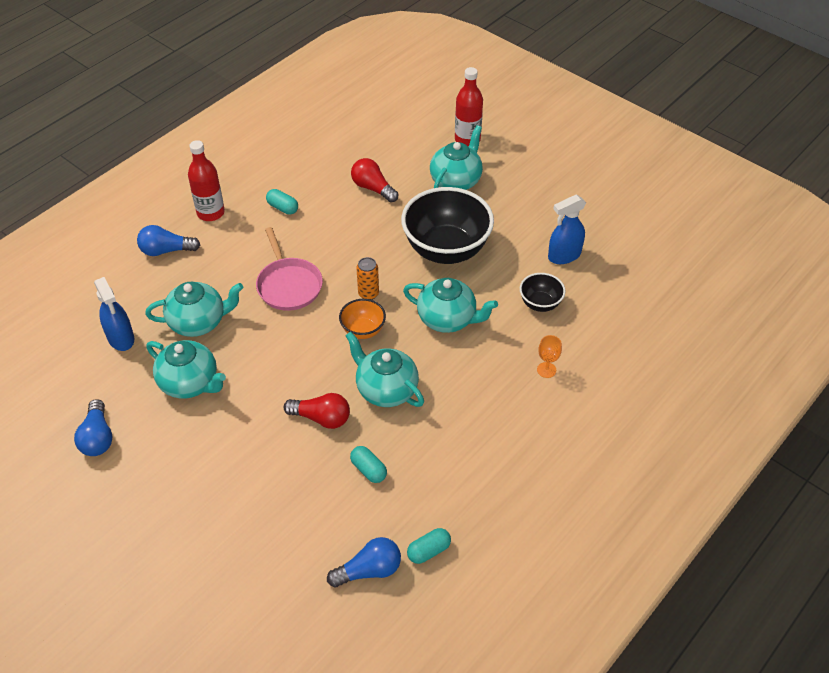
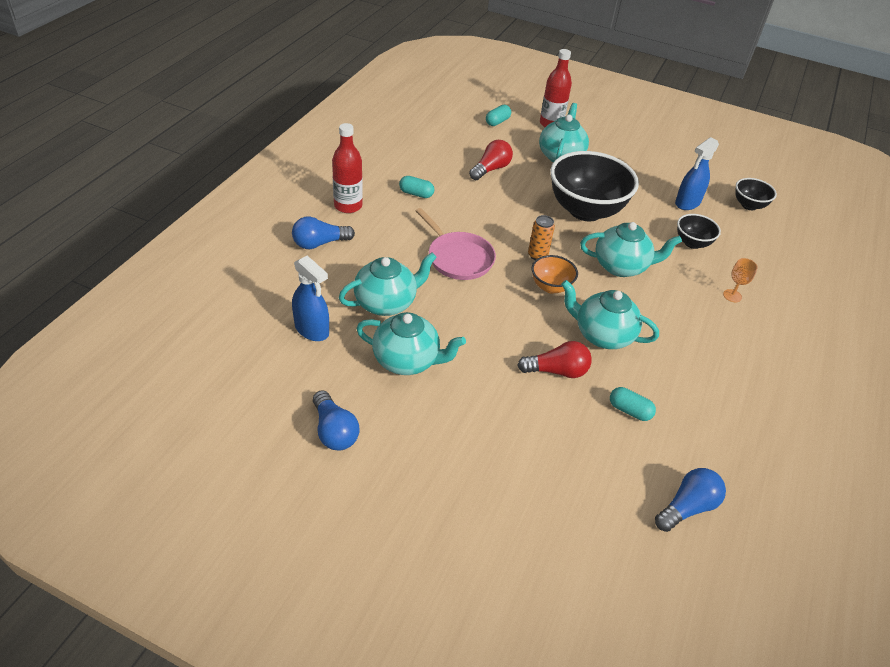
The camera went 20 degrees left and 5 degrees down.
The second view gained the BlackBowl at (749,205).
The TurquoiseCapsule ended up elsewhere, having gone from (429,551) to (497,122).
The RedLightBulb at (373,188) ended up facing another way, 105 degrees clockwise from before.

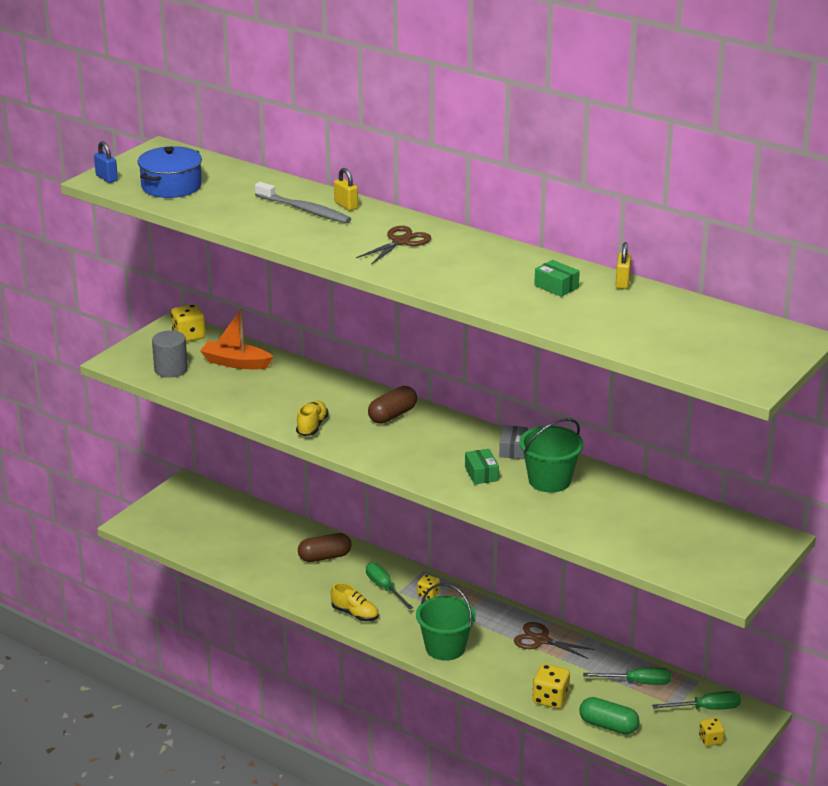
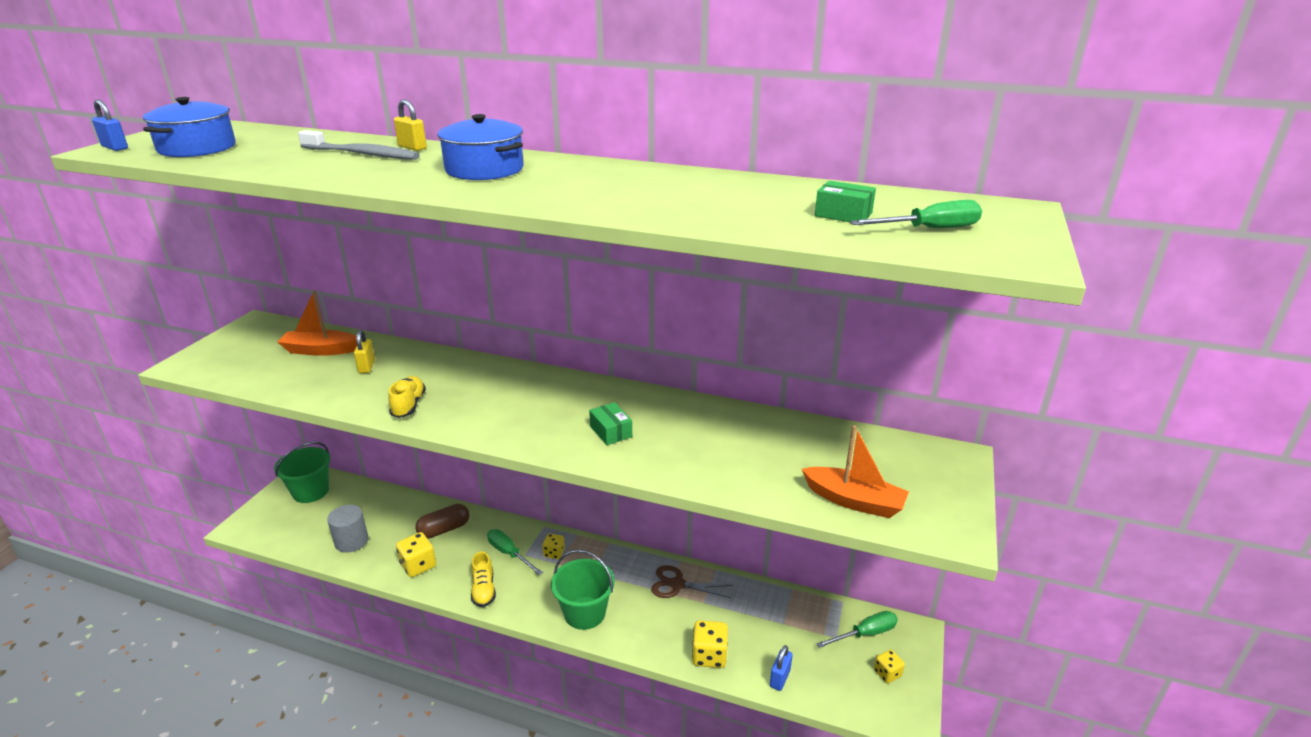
The camera went 15 degrees left and 0 degrees up.
The second view lost the BrownCapsule at (392,415).
The second view lost the GreyBox at (513,449).
The second view gained the OrangeBoat at (854,501).
The GreyCylinder ended up elsewhere, having gone from (171,369) to (351,541).
The YellowDice ended up elsewhere, having gone from (189,336) to (418,565).
The GreenBucket ended up elsewhere, having gone from (549,480) to (311,491).
The GreenBox ended up elsewhere, having gone from (556,286) to (843,214).
The GreenScrewdriver ended up elsewhere, having gone from (638,682) to (929,229).
The YellowPadlock ended up elsewhere, having gone from (622,283) to (366,366).
Where the BrownScissors stood at (401,242), the BluePot came to stand at (484,169).
Where the GreenCapsule stood at (608,726), the BluePadlock came to stand at (780,678).
The YellowShoe at (355,614) ended up facing another way, 60 degrees clockwise from before.

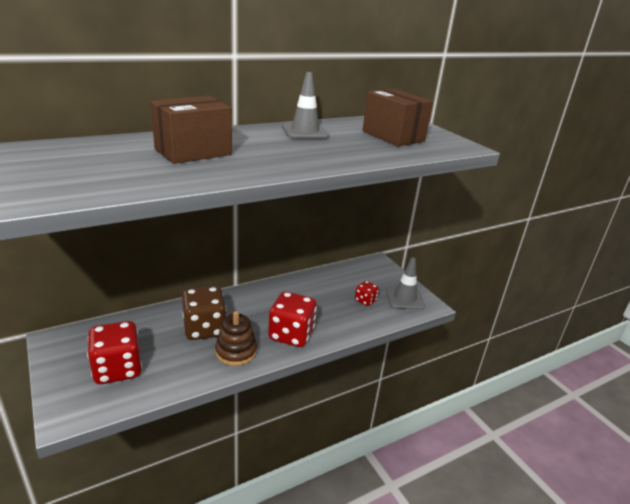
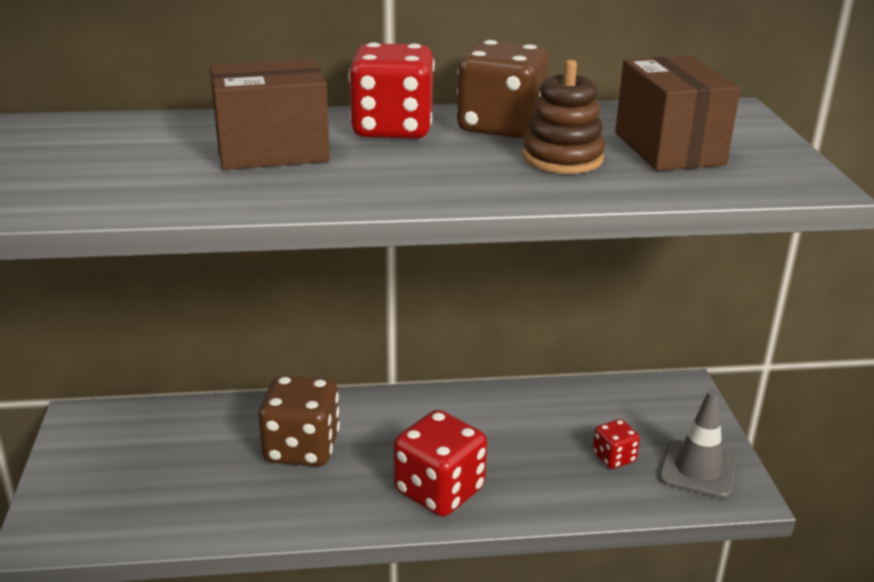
The camera went 25 degrees right and 0 degrees up.
The RedDice ended up elsewhere, having gone from (117,369) to (392,129).
The BrownStackingToy ended up elsewhere, having gone from (236,352) to (562,158).
Where the GreyTrafficCone stood at (305,132), the BrownDice came to stand at (500,127).

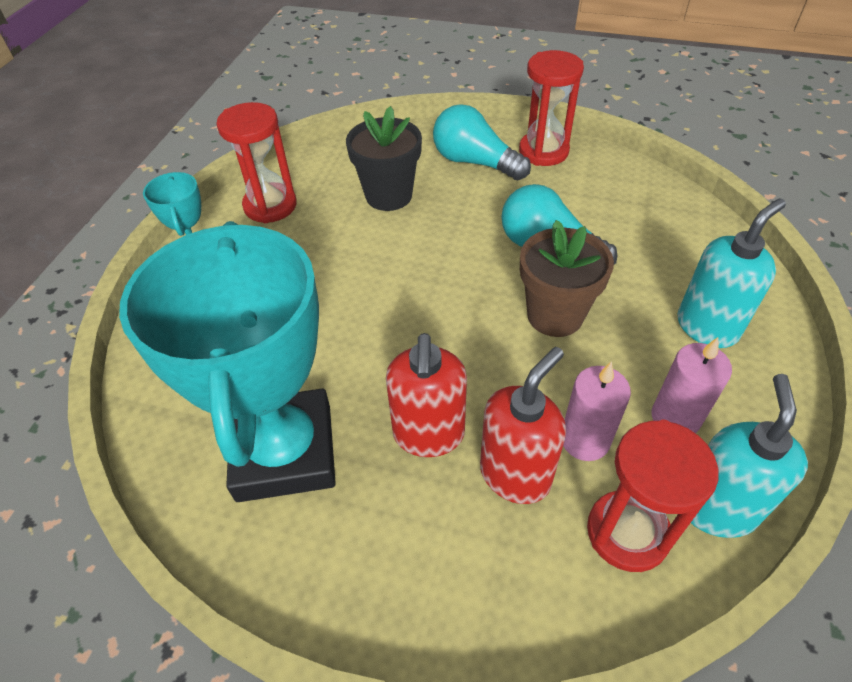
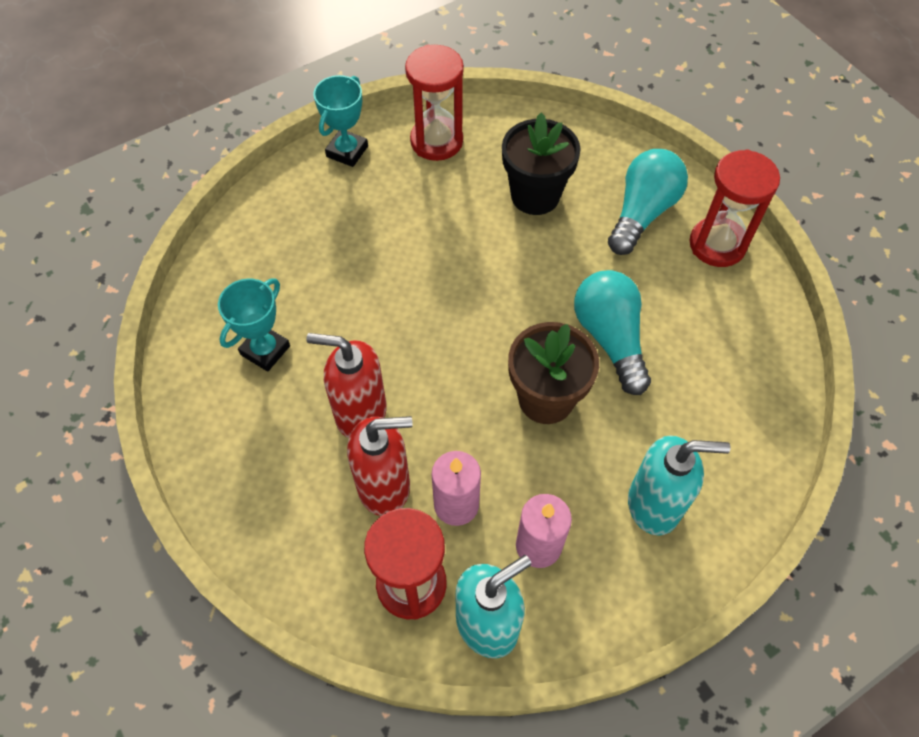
The camera went 40 degrees right and 10 degrees up.
The RedSoapDispenser at (428,435) ended up facing another way, 60 degrees clockwise from before.
The TurquoiseLightBulb at (474,162) ended up facing another way, 45 degrees clockwise from before.
The size of the TurquoiseTrophy at (285,452) changed by a factor of 0.45.

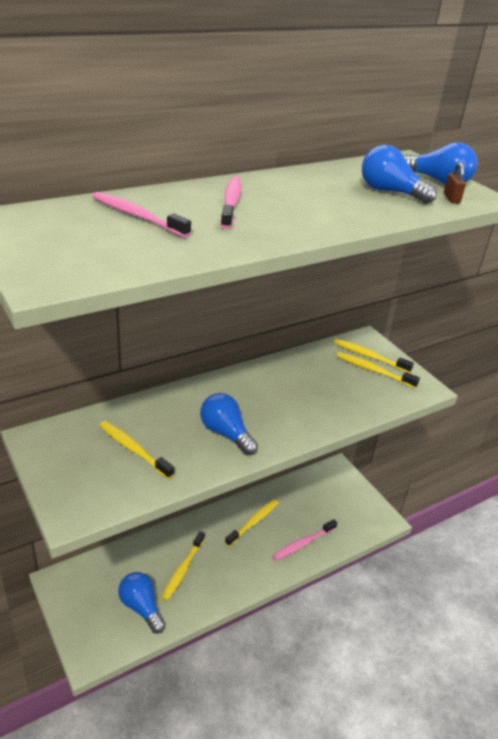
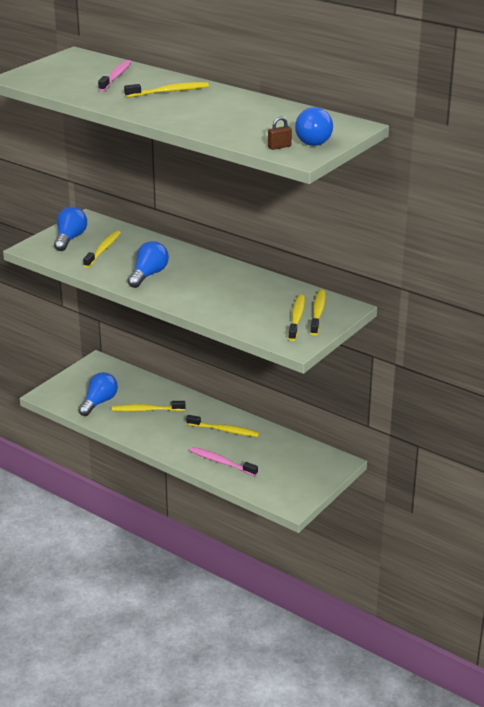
The camera went 70 degrees right and 5 degrees down.
The BlueLightBulb ended up elsewhere, having gone from (390,192) to (70,239).
What was the PinkToothbrush at (231,203) turned into the YellowToothbrush at (169,92).

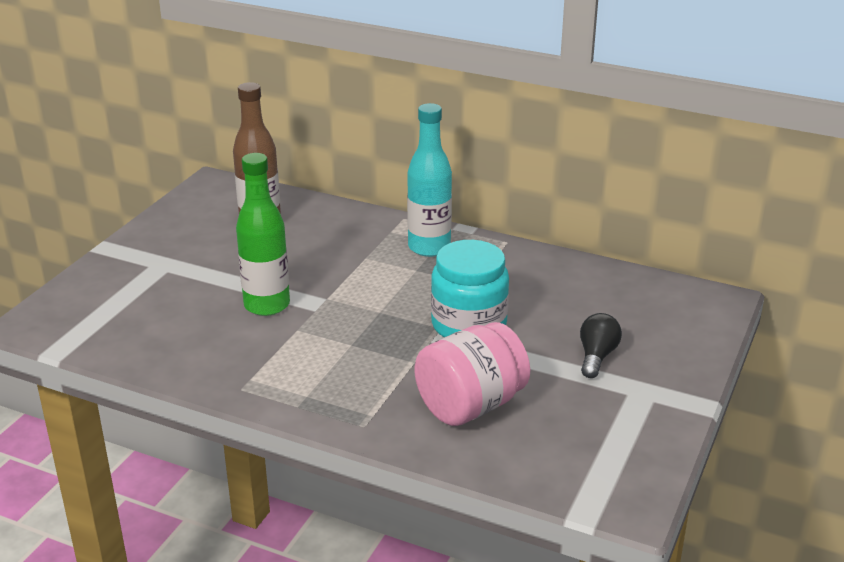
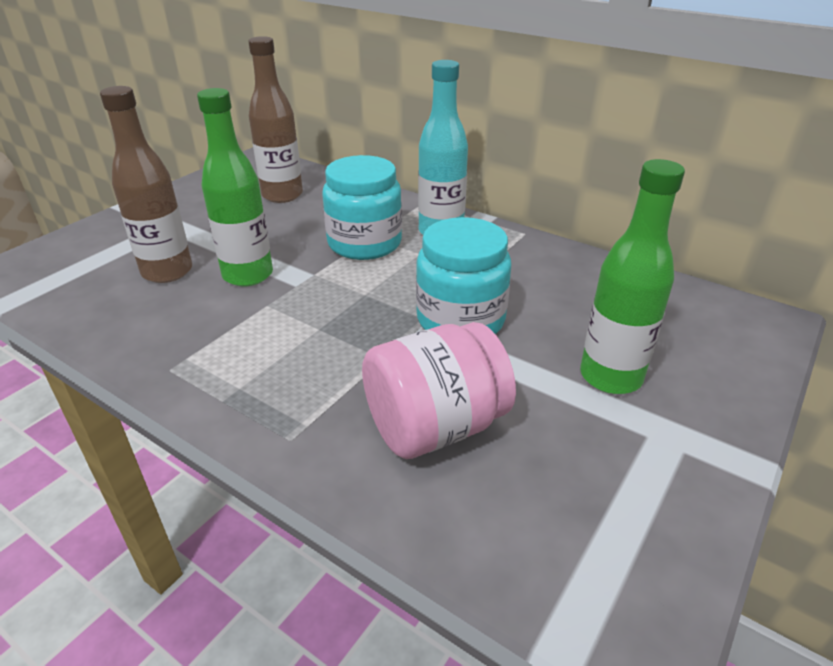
The camera went 10 degrees right and 5 degrees up.
The second view gained the BrownBottle at (167,272).
The second view gained the TurquoiseJar at (364,243).
Where the BlackLightBulb stood at (596,356), the GreenBottle came to stand at (610,377).

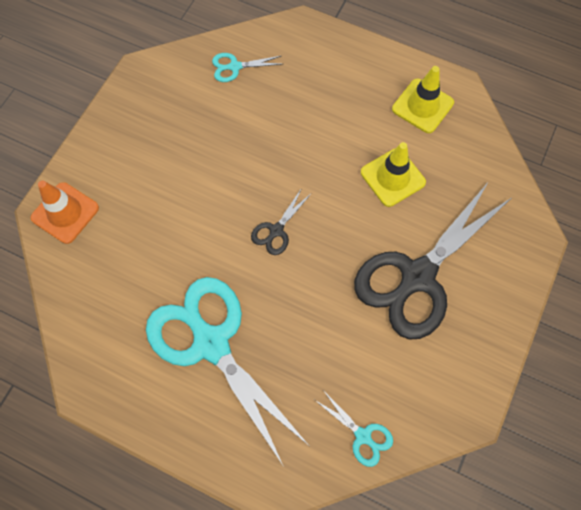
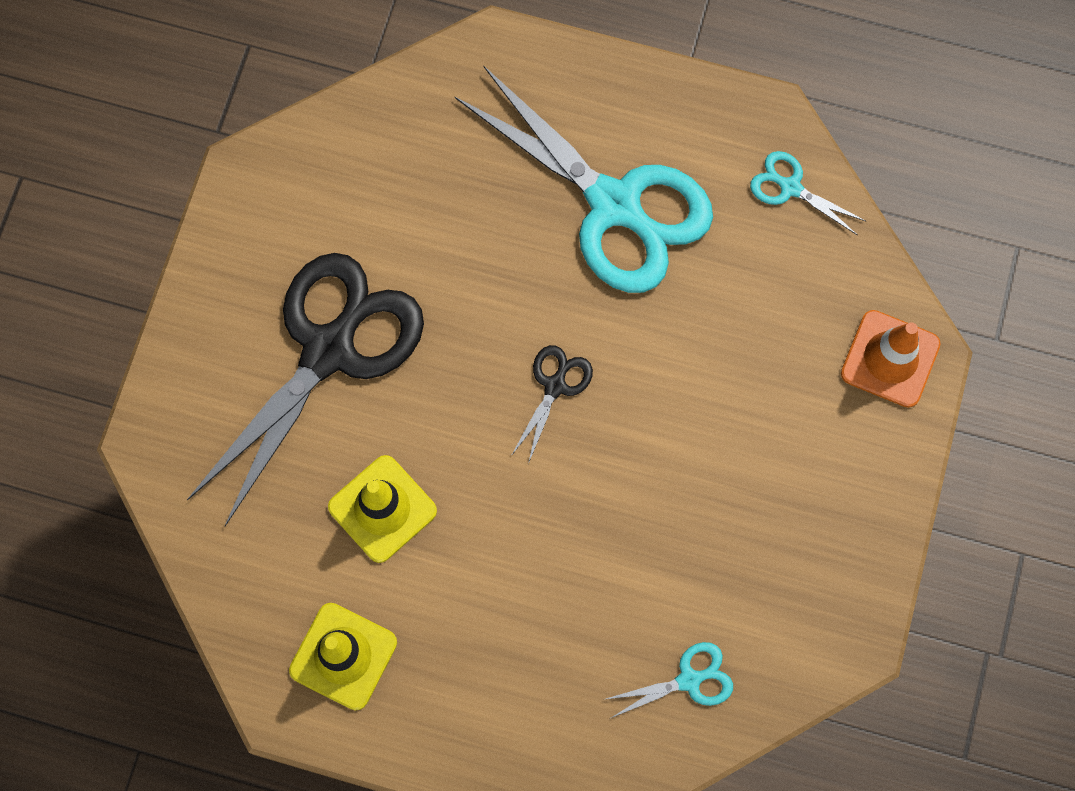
The camera went 170 degrees right and 5 degrees up.
The TurquoiseScissors ended up elsewhere, having gone from (362,436) to (790,187).

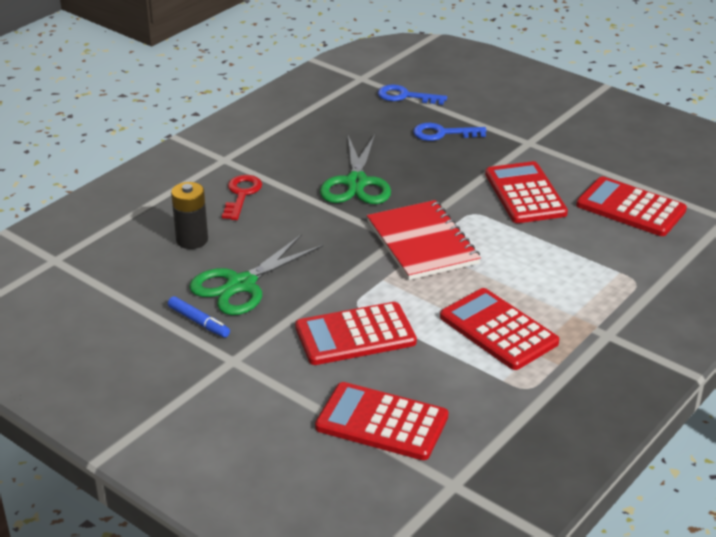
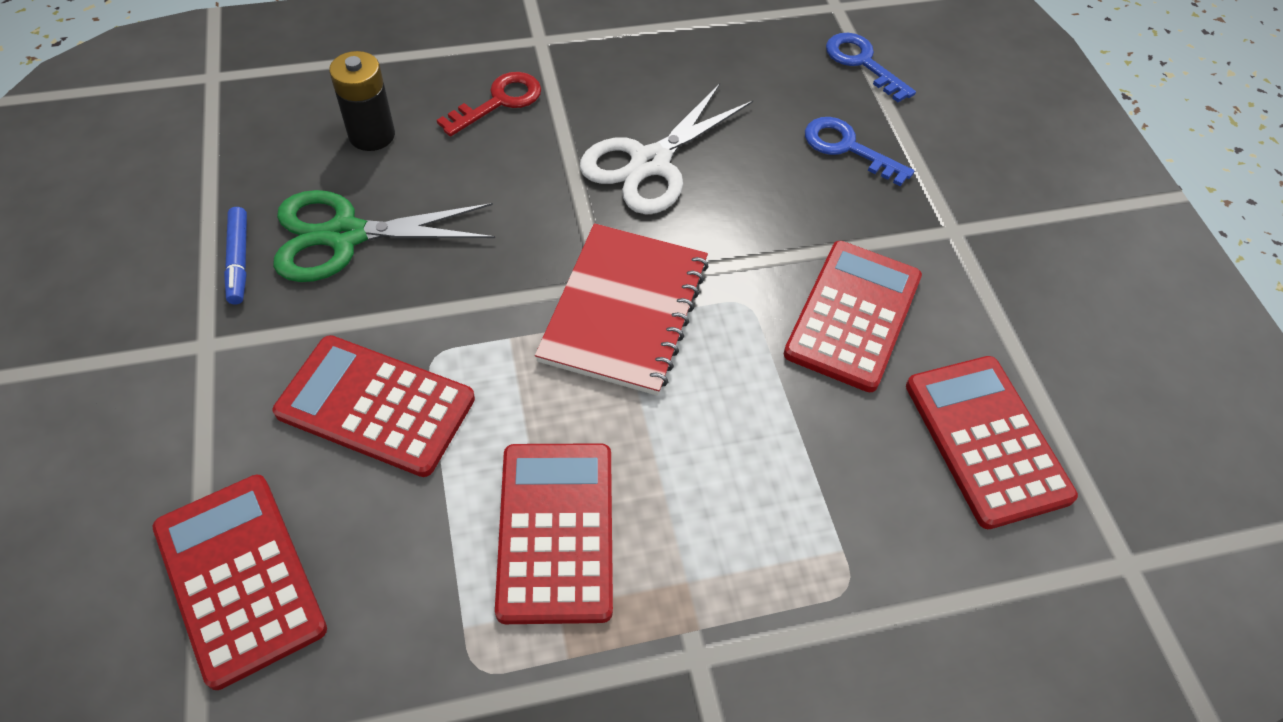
The camera went 35 degrees right and 20 degrees up.
What was the GreenScissors at (356,183) turned into the WhiteScissors at (650,163).

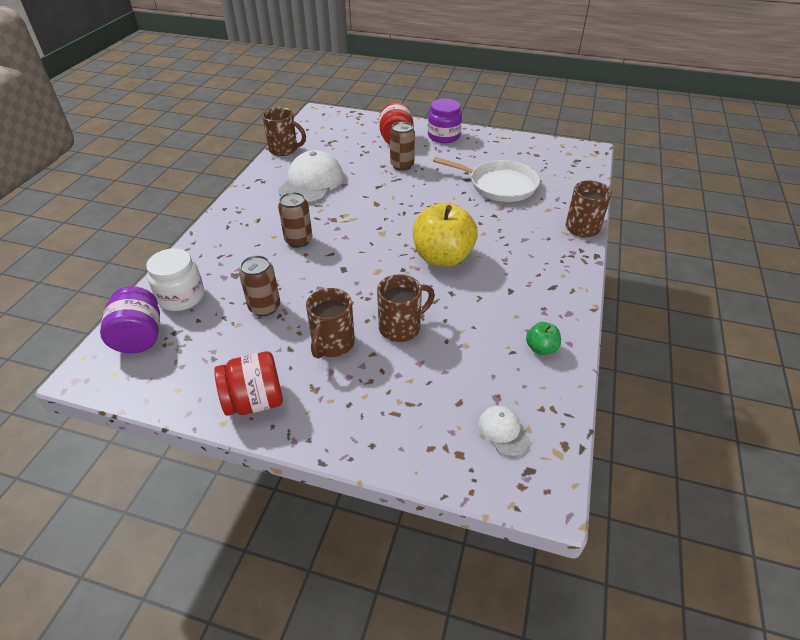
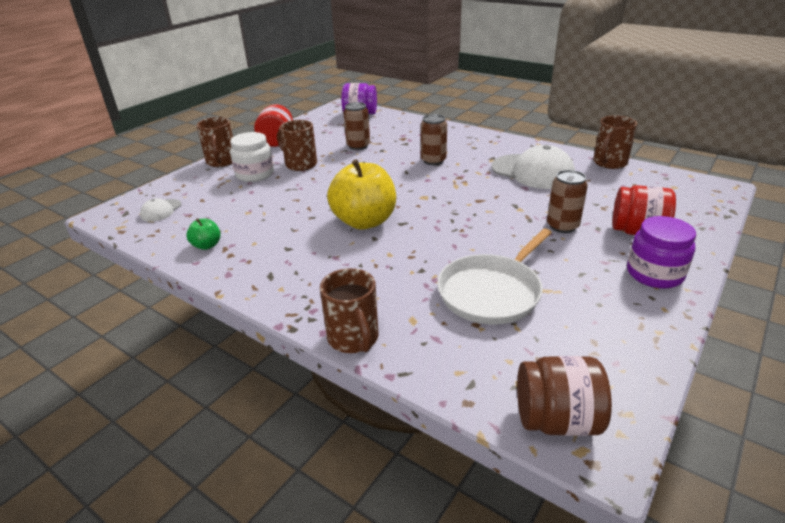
The camera went 110 degrees right and 10 degrees down.
The second view gained the BrownJar at (556,420).
The WhiteJar ended up elsewhere, having gone from (181,297) to (255,174).
The BrownMug ended up elsewhere, having gone from (401,327) to (221,162).
The WhiteCap at (503,432) ended up facing another way, 120 degrees clockwise from before.

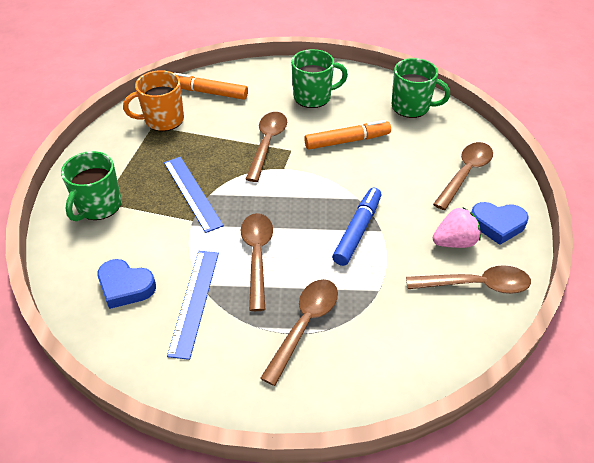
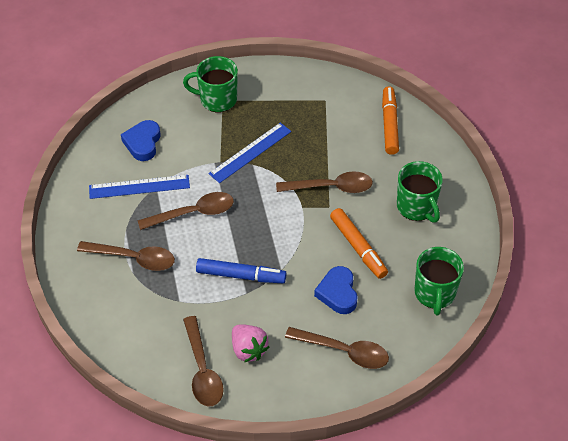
The camera went 75 degrees right and 5 degrees up.
The second view lost the OrangeMug at (163,120).
The BlueHeart ended up elsewhere, having gone from (497,225) to (338,293).

